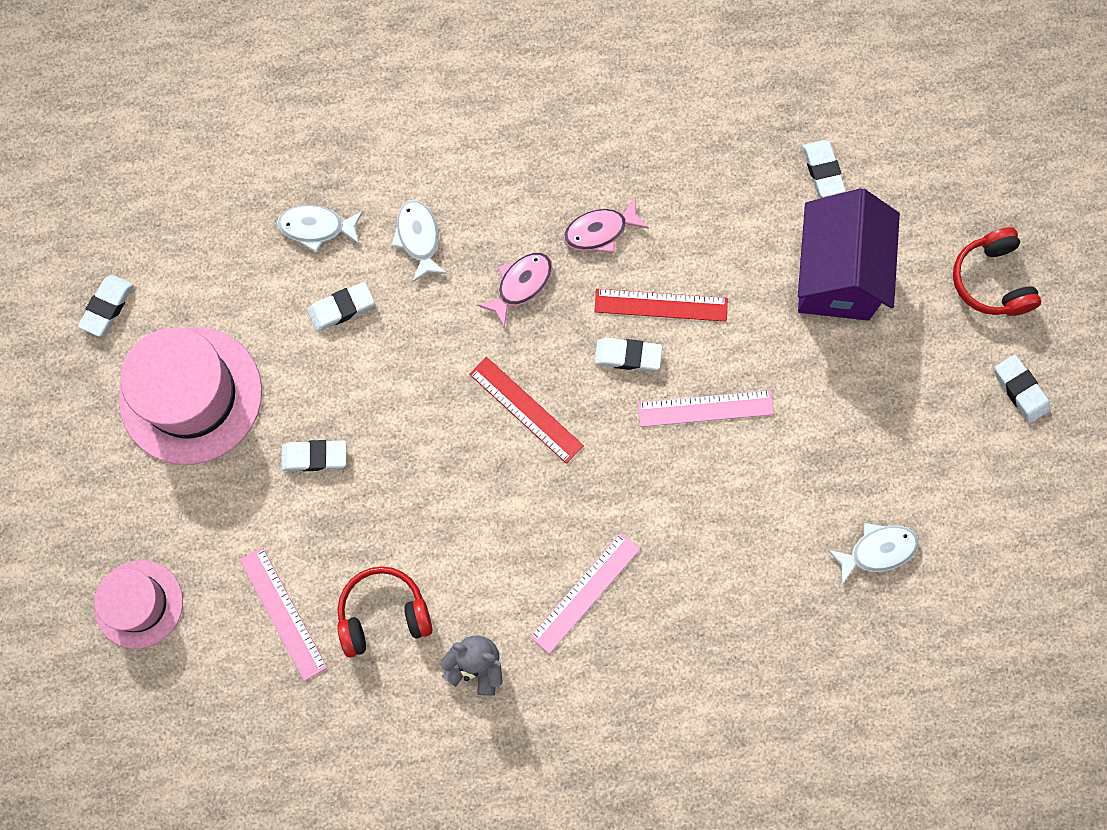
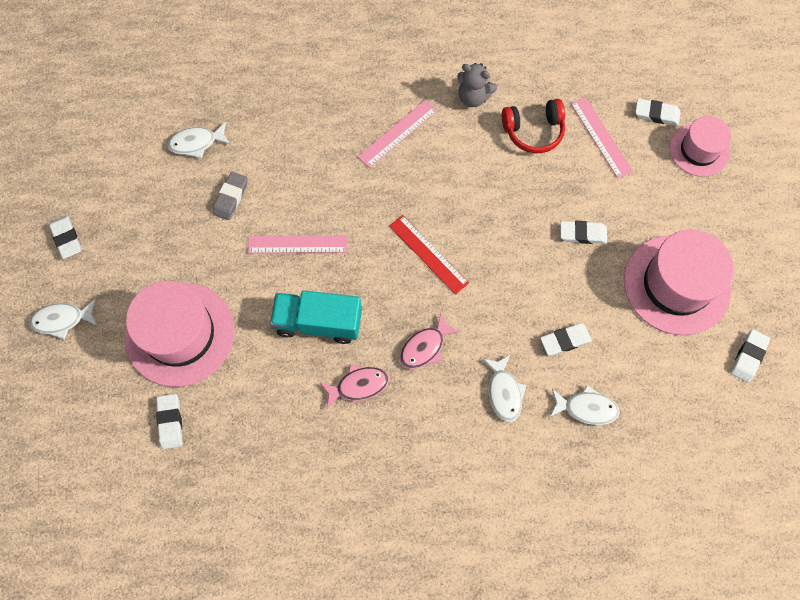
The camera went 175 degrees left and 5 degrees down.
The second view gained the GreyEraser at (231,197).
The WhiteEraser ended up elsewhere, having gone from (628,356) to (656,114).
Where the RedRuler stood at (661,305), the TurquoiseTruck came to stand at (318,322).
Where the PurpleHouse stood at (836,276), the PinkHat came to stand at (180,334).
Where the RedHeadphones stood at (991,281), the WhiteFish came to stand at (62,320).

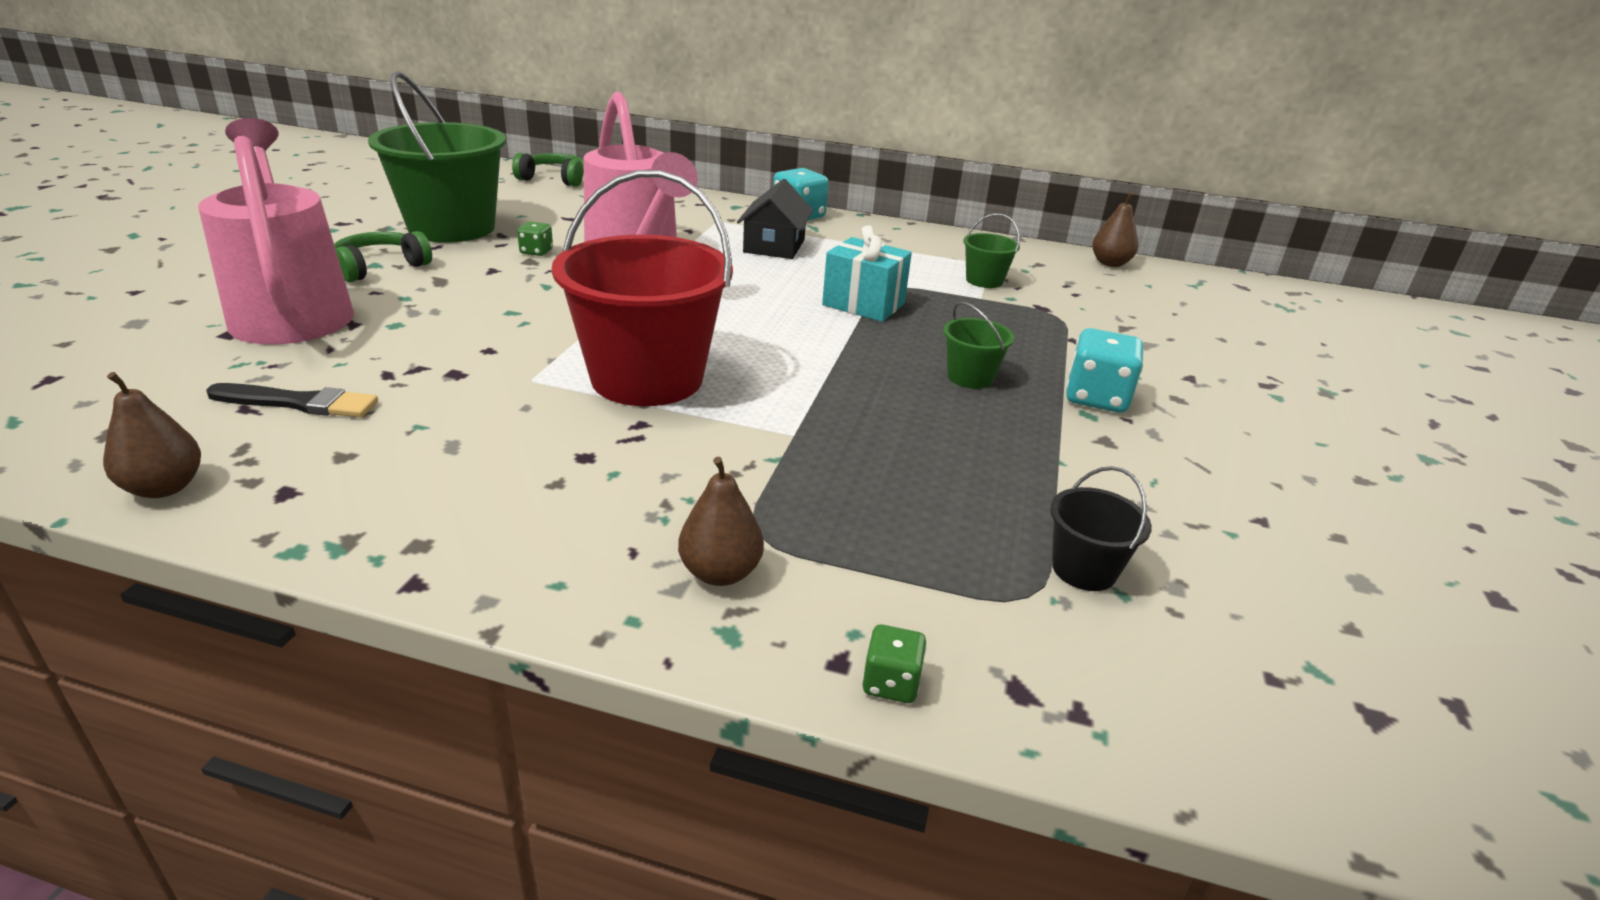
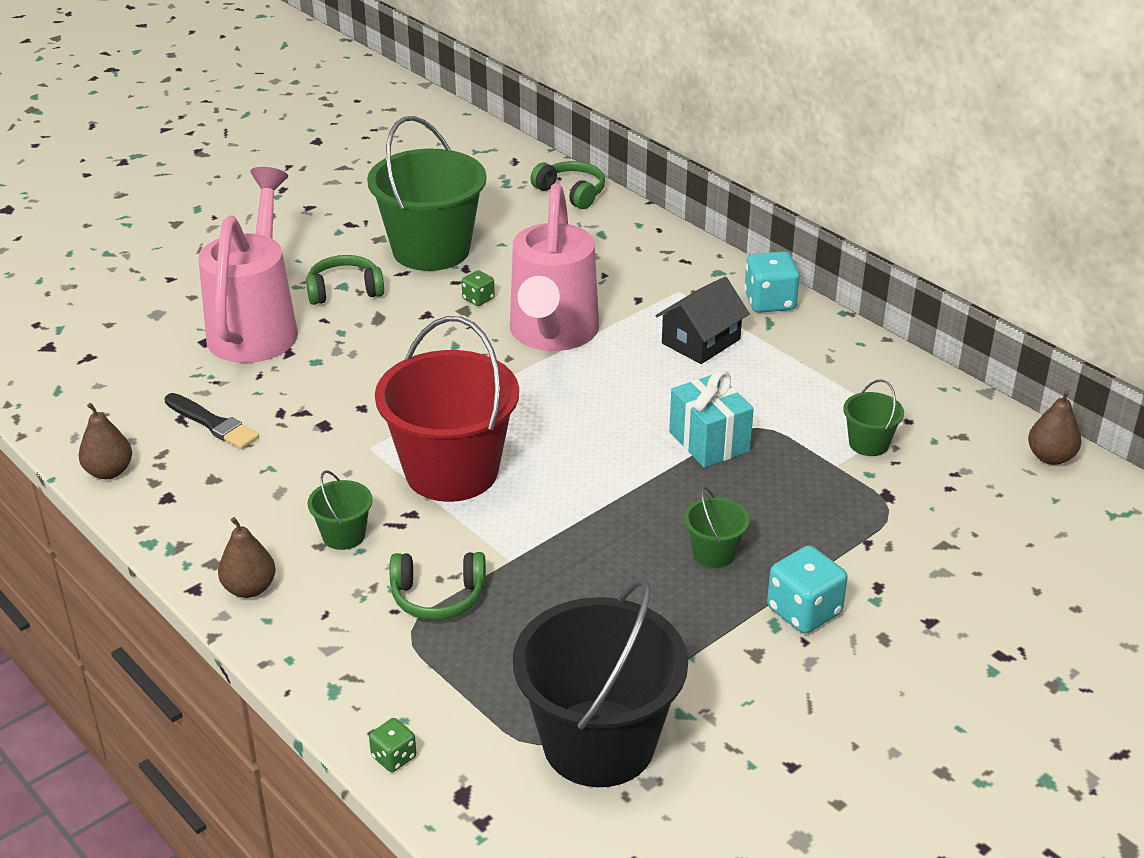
The camera went 35 degrees right and 5 degrees up.
The second view gained the GreenBucket at (344,535).
The second view gained the GreenHeadphones at (438,596).
The BrownPear ended up elsewhere, having gone from (720,573) to (249,588).
The size of the BlackBucket at (1083,570) changed by a factor of 2.29.

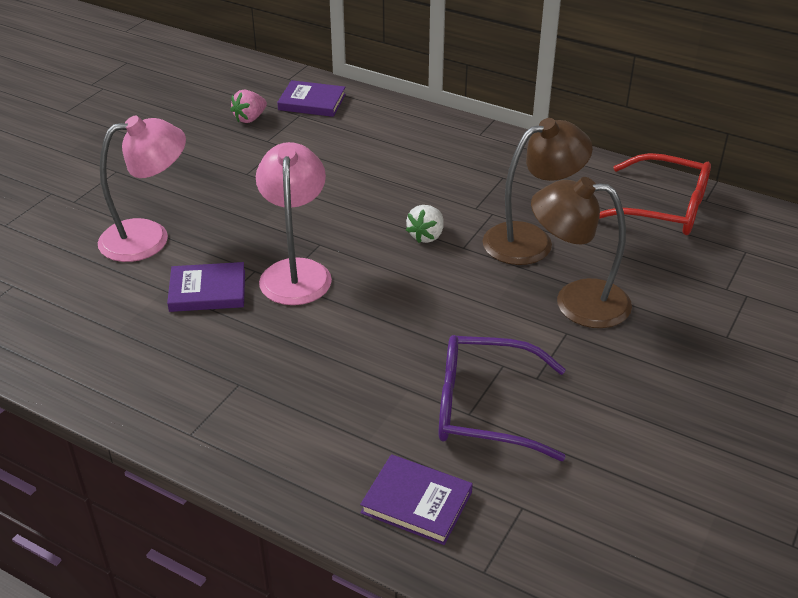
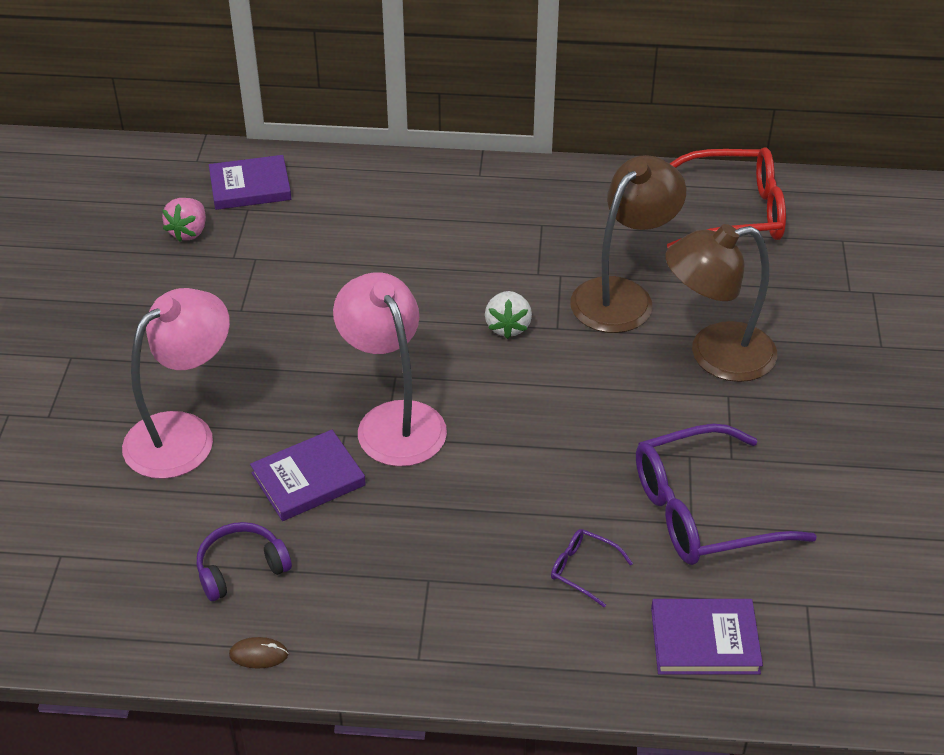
The camera went 25 degrees left and 5 degrees up.
The second view gained the PurpleHeadphones at (241,568).
The second view gained the BrownMouse at (258,654).
The second view gained the PurpleGlasses at (583,569).

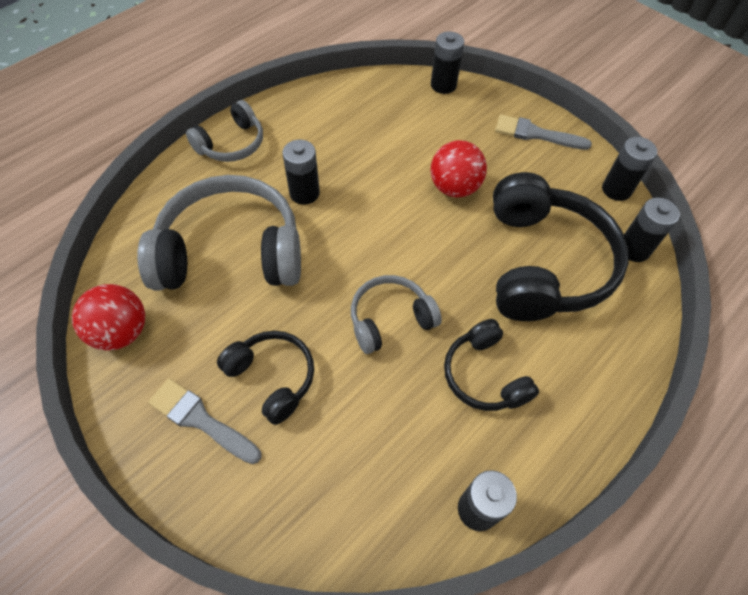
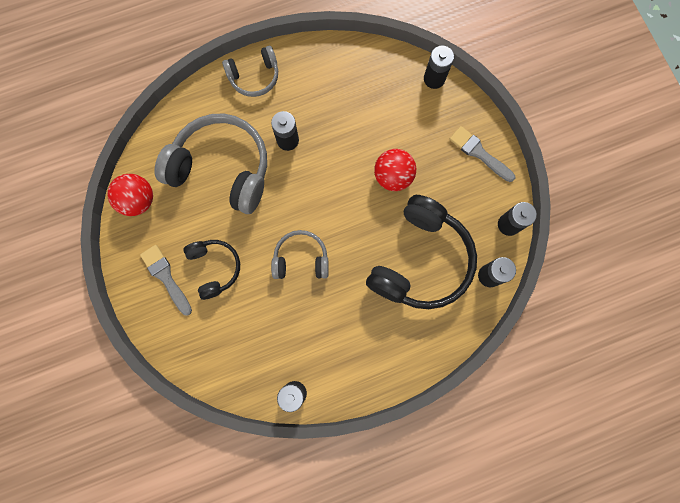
The camera went 25 degrees right and 20 degrees up.
The second view lost the BlackHeadphones at (484,375).

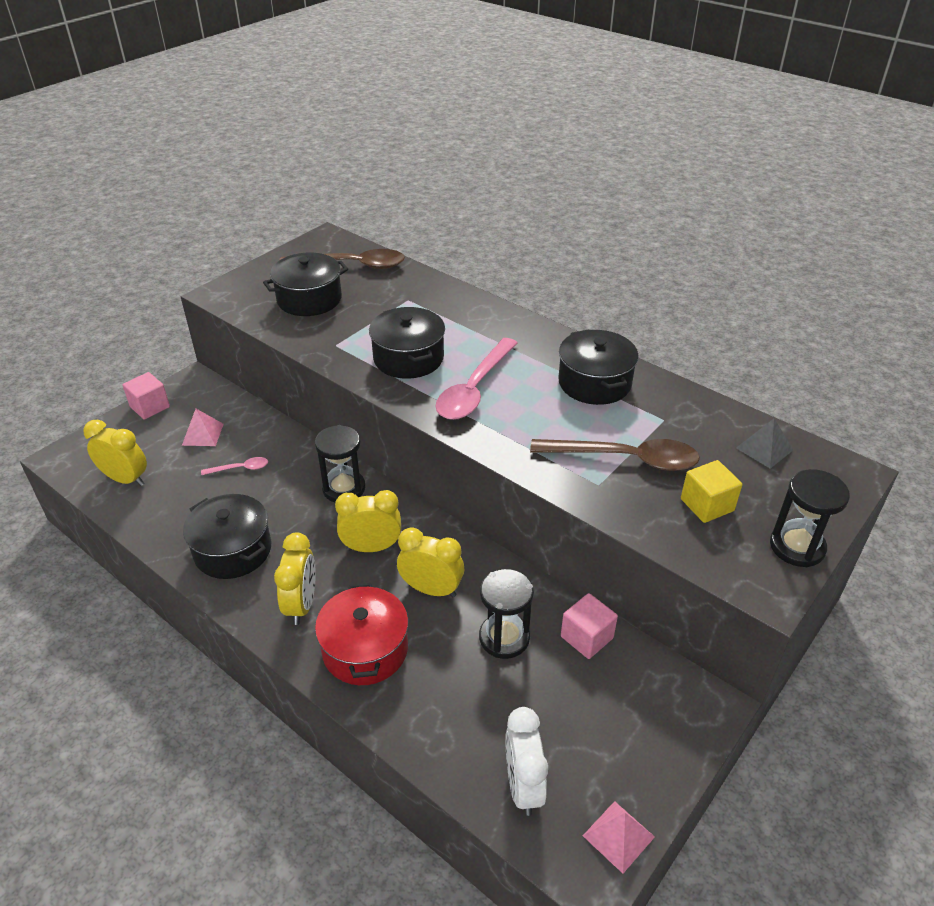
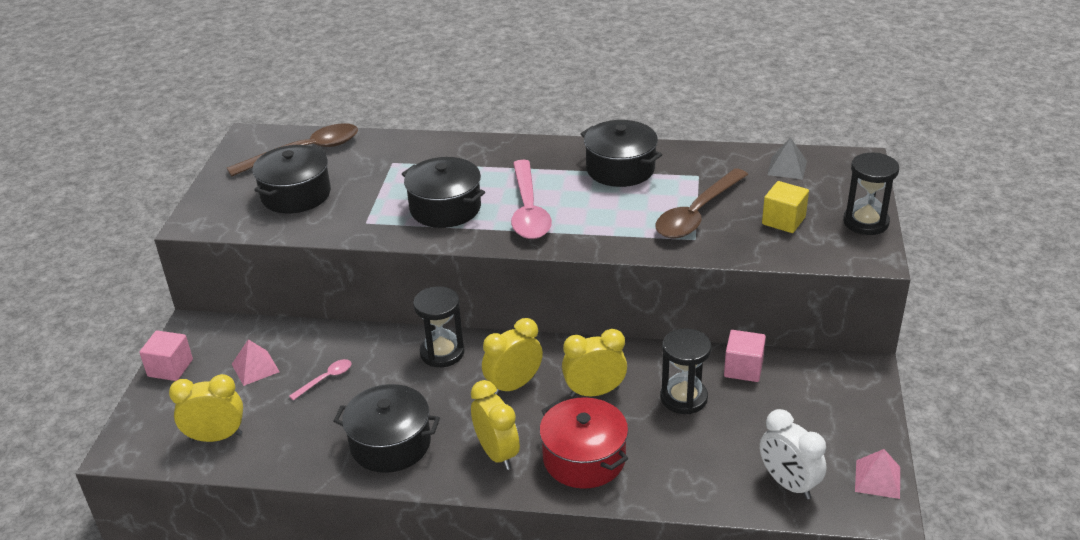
The camera went 30 degrees left and 5 degrees down.
The BrownSpoon at (625,459) ended up facing another way, 150 degrees clockwise from before.

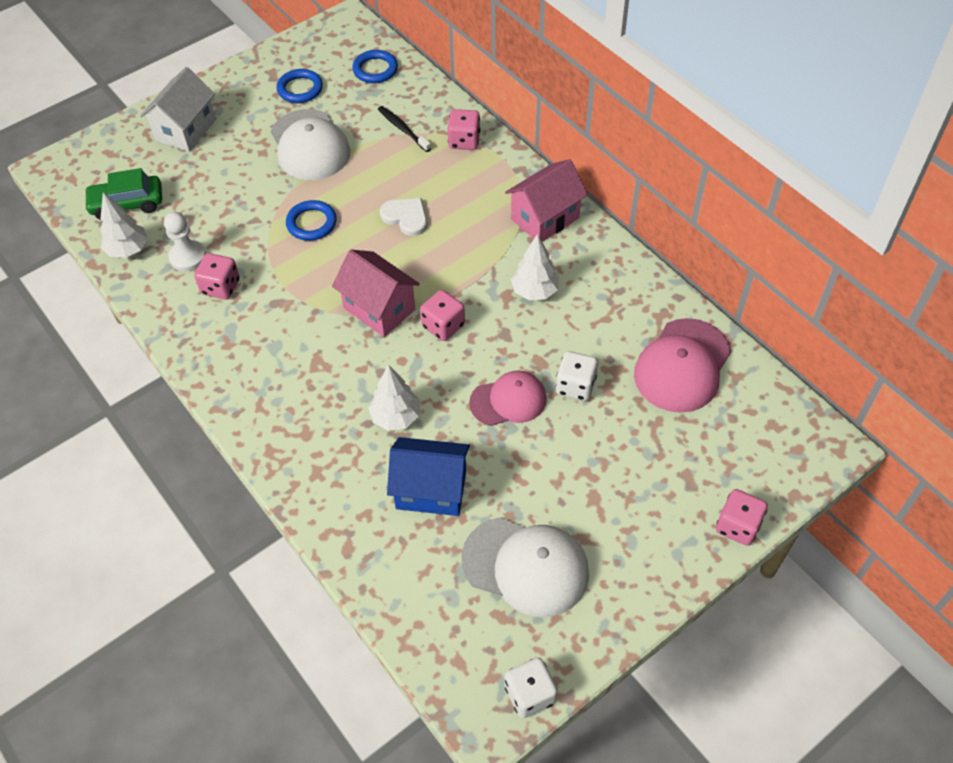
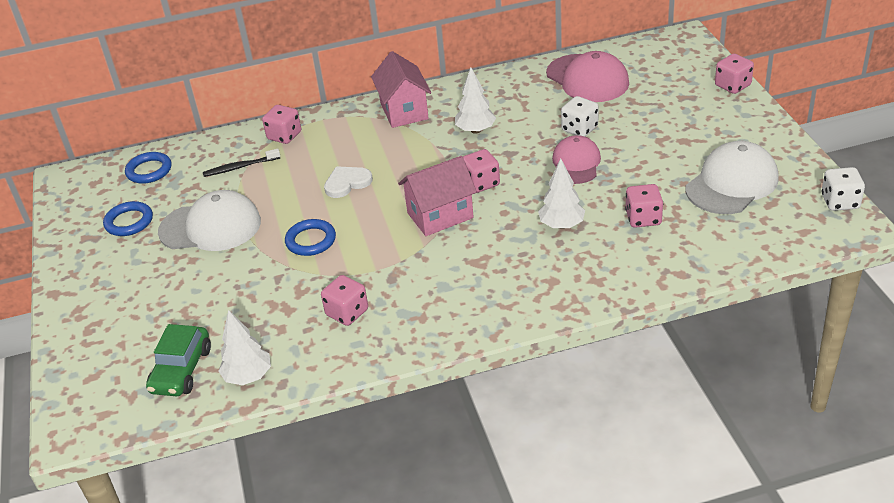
The camera went 65 degrees left and 15 degrees down.
The second view lost the WhiteHouse at (186,130).
The second view lost the WhitePawn at (188,257).
Where the BlueHouse stood at (431,490), the PinkDice came to stand at (643,218).

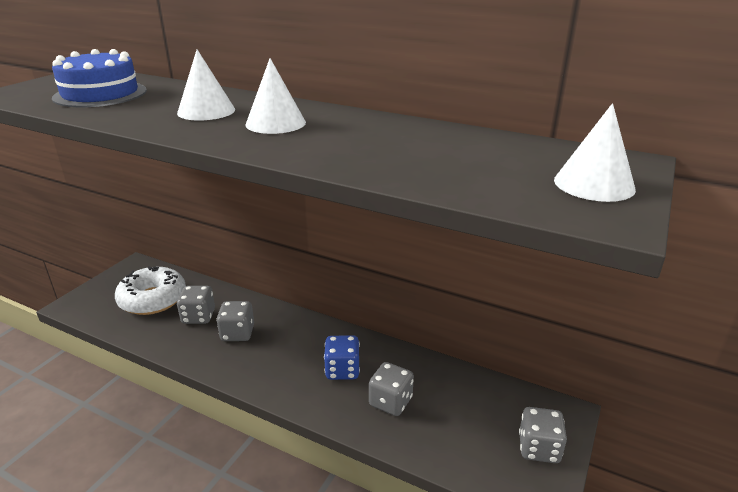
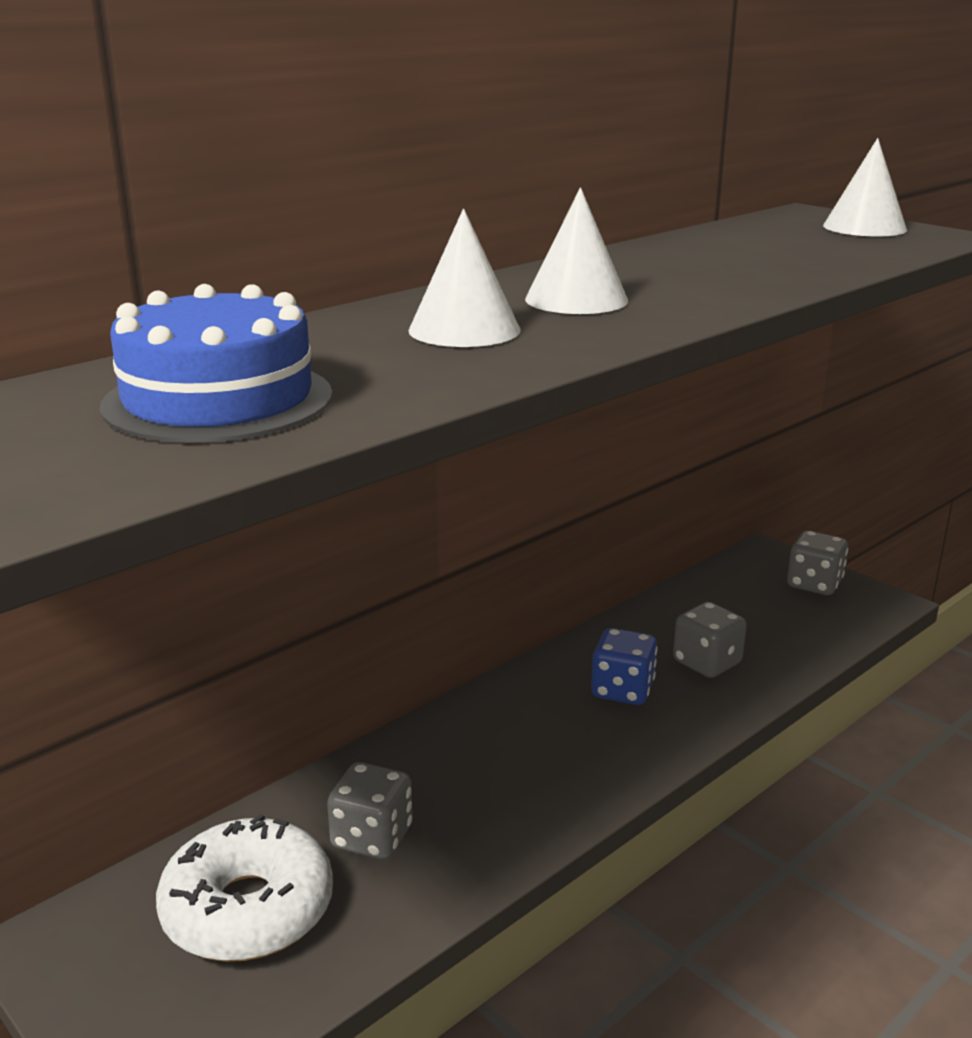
The camera went 70 degrees left and 5 degrees down.
The second view lost the GreyDice at (237,333).

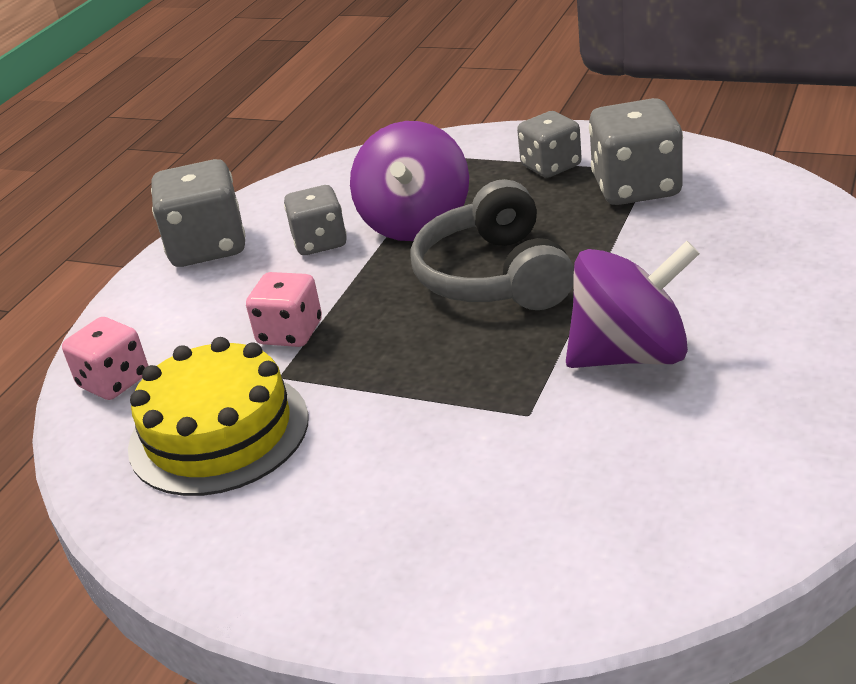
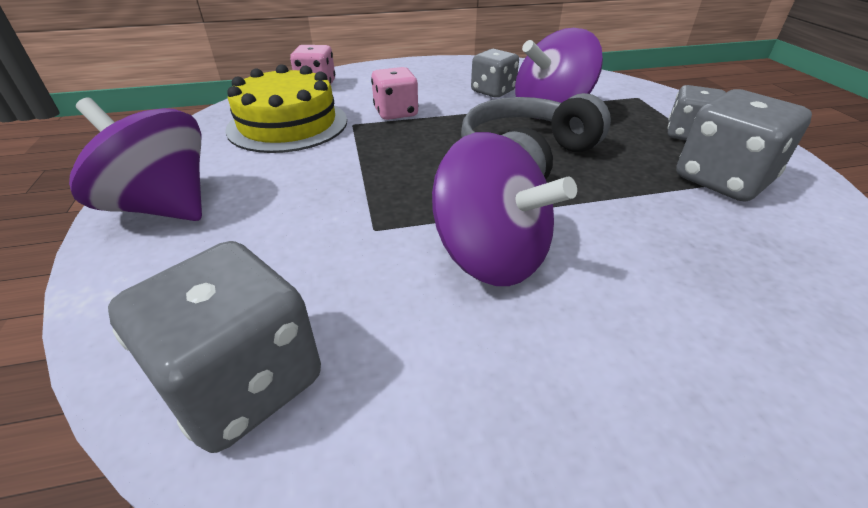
The camera went 50 degrees right and 5 degrees up.
The second view gained the PurpleSpinningTop at (163,206).
The GreyDice ended up elsewhere, having gone from (208,247) to (243,382).

